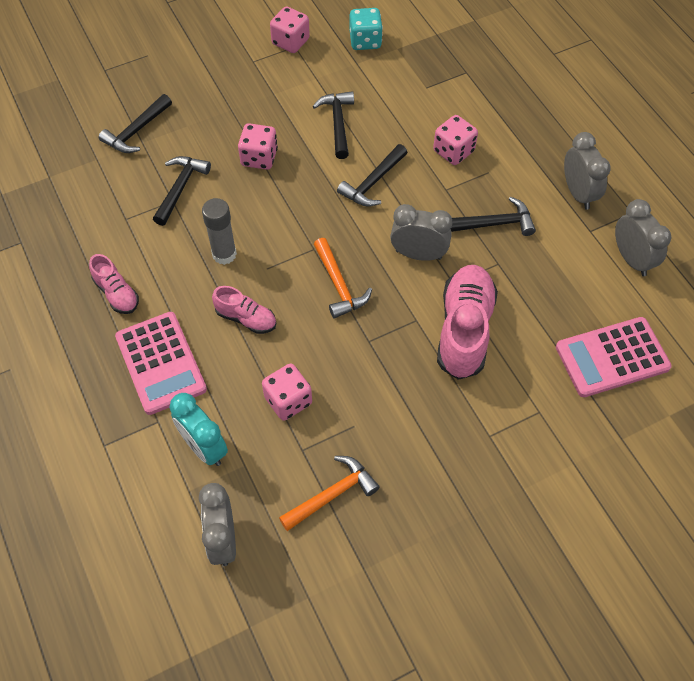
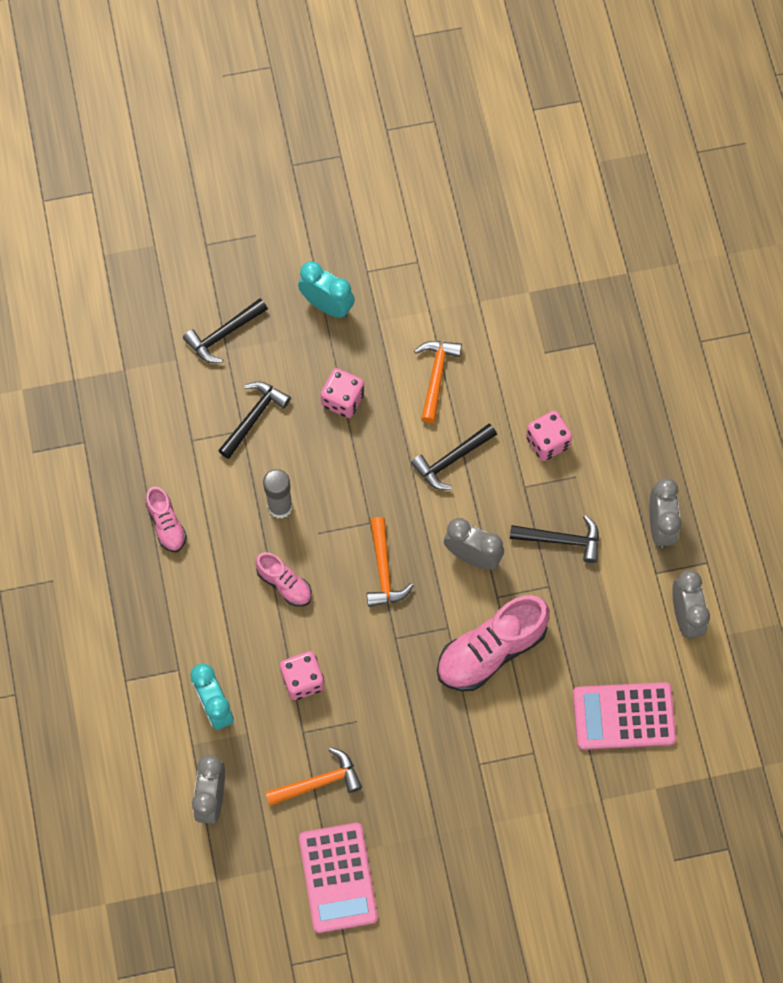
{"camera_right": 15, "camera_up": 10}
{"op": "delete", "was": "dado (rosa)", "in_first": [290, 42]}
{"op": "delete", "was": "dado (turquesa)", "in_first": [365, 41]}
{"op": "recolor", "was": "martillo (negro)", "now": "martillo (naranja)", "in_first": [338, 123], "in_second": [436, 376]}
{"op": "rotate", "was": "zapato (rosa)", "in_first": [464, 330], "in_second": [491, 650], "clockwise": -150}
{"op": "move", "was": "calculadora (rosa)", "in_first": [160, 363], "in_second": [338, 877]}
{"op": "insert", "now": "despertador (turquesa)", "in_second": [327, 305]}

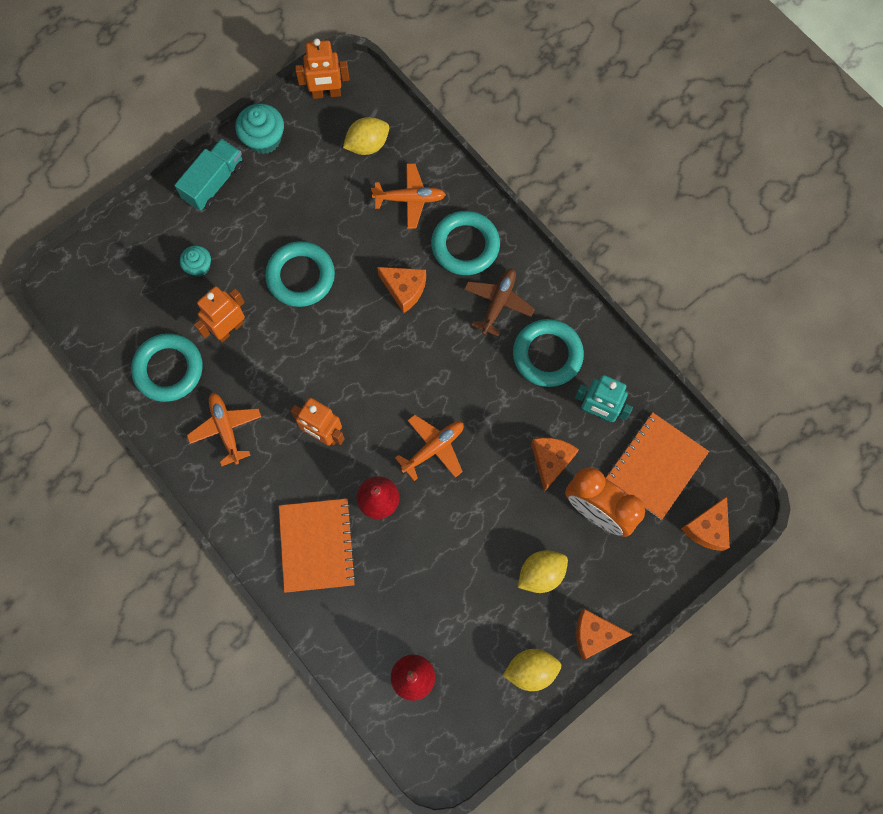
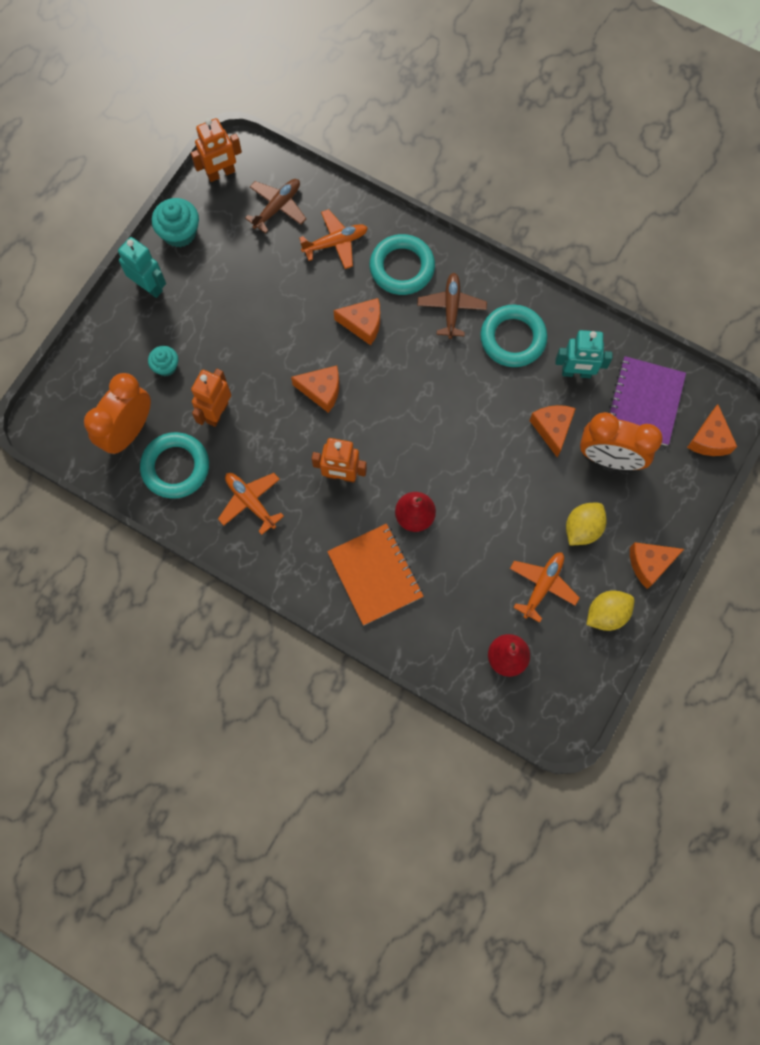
{"camera_right": -20, "camera_up": 0}
{"op": "replace", "was": "limón (amarillo)", "now": "avión (marrón)", "in_first": [367, 145], "in_second": [277, 207]}
{"op": "replace", "was": "camión (turquesa)", "now": "robot (turquesa)", "in_first": [214, 182], "in_second": [149, 286]}
{"op": "delete", "was": "anillo (turquesa)", "in_first": [300, 276]}
{"op": "recolor", "was": "cuaderno (naranja)", "now": "cuaderno (morado)", "in_first": [655, 466], "in_second": [644, 402]}
{"op": "move", "was": "avión (naranja)", "in_first": [433, 448], "in_second": [542, 585]}
{"op": "insert", "now": "queso (naranja)", "in_second": [321, 391]}
{"op": "insert", "now": "despertador (naranja)", "in_second": [128, 431]}

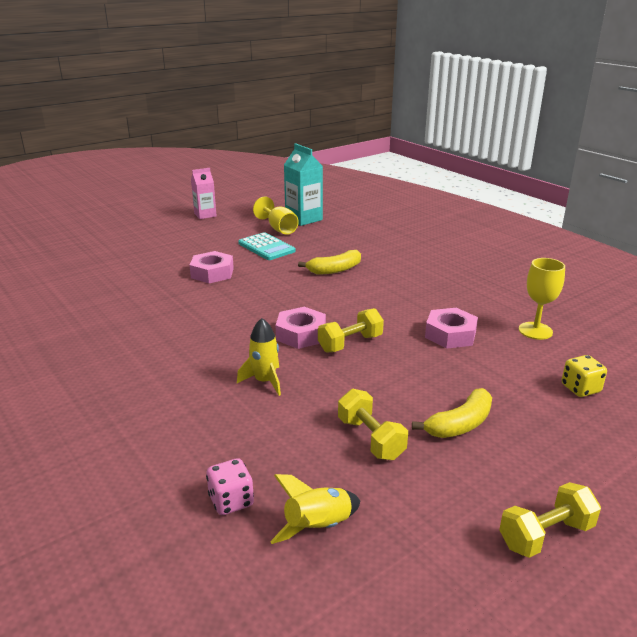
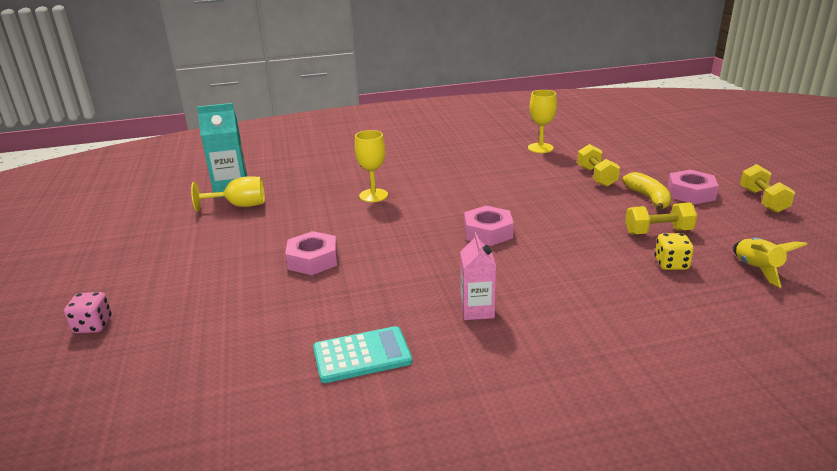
{"camera_right": -65, "camera_up": 0}
{"op": "move", "was": "cartón de leche (rosa)", "in_first": [205, 215], "in_second": [477, 310]}
{"op": "move", "was": "calculadora (turquesa)", "in_first": [266, 247], "in_second": [362, 355]}
{"op": "replace", "was": "plátano (amarillo)", "now": "copa (amarillo)", "in_first": [335, 270], "in_second": [373, 195]}
{"op": "move", "was": "mancuerna (amarillo)", "in_first": [350, 343], "in_second": [596, 176]}
{"op": "move", "was": "tuerca (rosa)", "in_first": [450, 334], "in_second": [691, 193]}
{"op": "delete", "was": "cohete (amarillo)", "in_first": [265, 381]}
{"op": "move", "was": "dado (amarillo)", "in_first": [580, 388], "in_second": [671, 264]}
{"op": "move", "was": "dado (rosa)", "in_first": [231, 501], "in_second": [93, 325]}

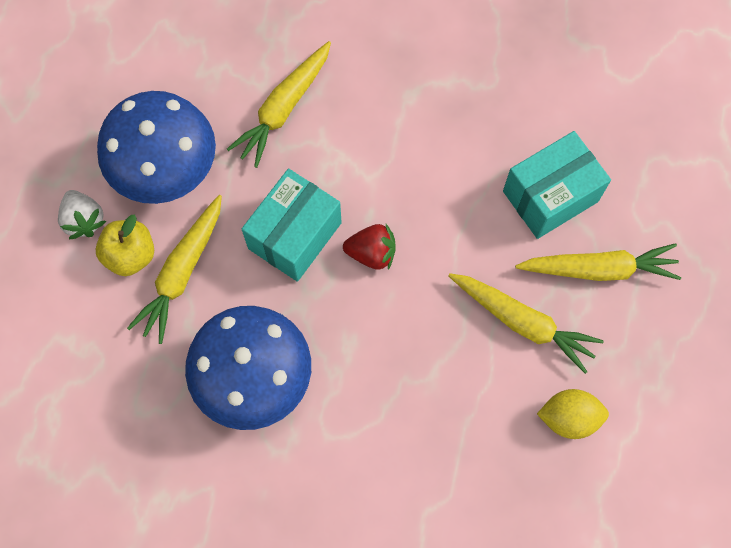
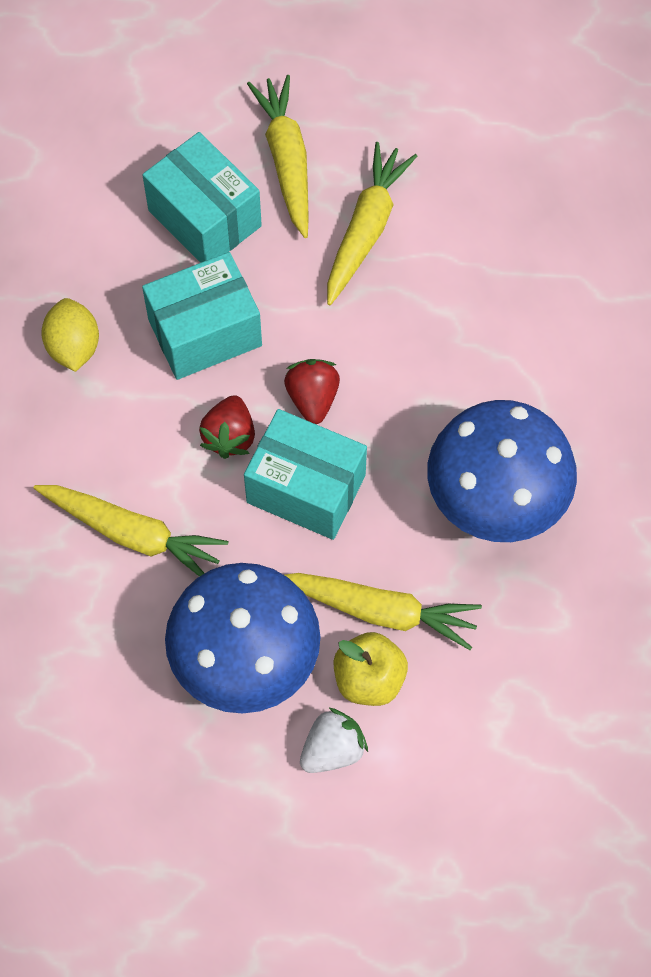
{"camera_right": -100, "camera_up": -5}
{"op": "move", "was": "limón (amarillo)", "in_first": [569, 418], "in_second": [73, 347]}
{"op": "insert", "now": "caja (turquesa)", "in_second": [205, 332]}
{"op": "insert", "now": "fresa (rojo)", "in_second": [229, 436]}

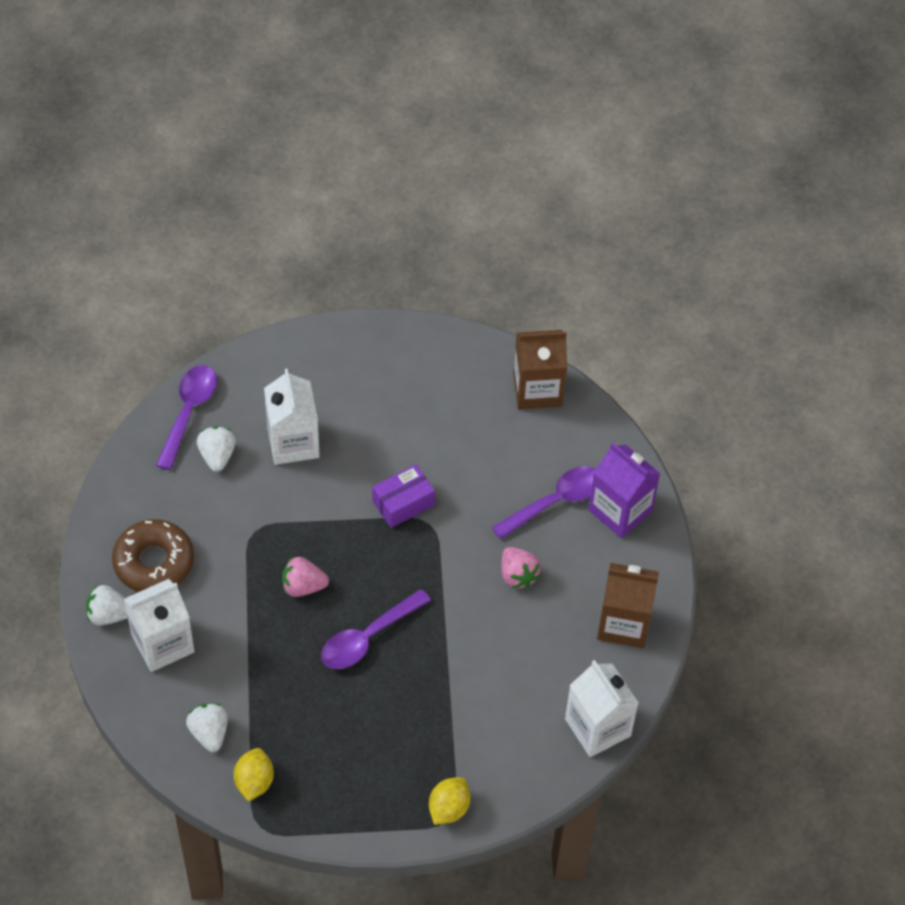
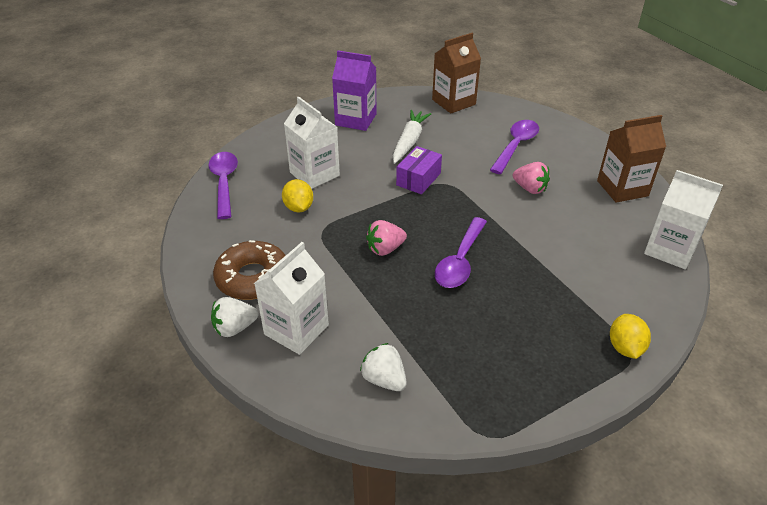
{"camera_right": -25, "camera_up": -15}
{"op": "delete", "was": "fresa (blanco)", "in_first": [217, 456]}
{"op": "move", "was": "cartón de leche (morado)", "in_first": [620, 510], "in_second": [355, 119]}
{"op": "move", "was": "limón (amarillo)", "in_first": [254, 782], "in_second": [298, 208]}
{"op": "insert", "now": "zanahoria (blanco)", "in_second": [409, 142]}

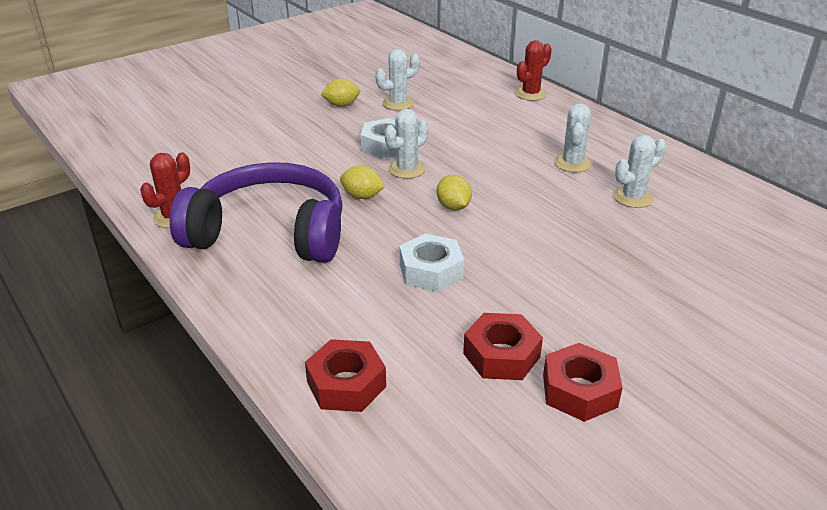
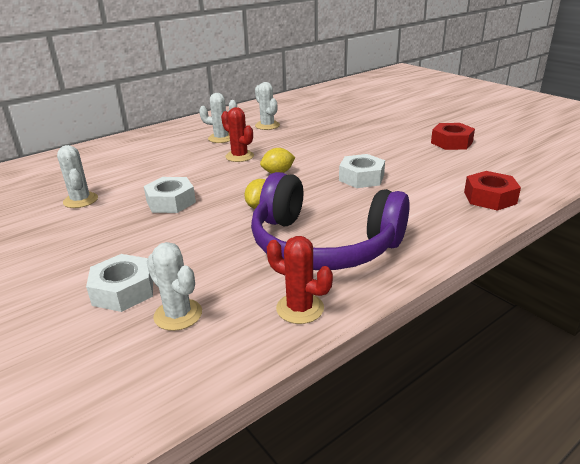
{"camera_right": -90, "camera_up": -5}
{"op": "move", "was": "cactus (rojo)", "in_first": [530, 94], "in_second": [239, 156]}
{"op": "delete", "was": "limón (amarillo)", "in_first": [341, 105]}
{"op": "move", "was": "cactus (blanco)", "in_first": [407, 169], "in_second": [178, 315]}
{"op": "rotate", "was": "auriculares (morado)", "in_first": [269, 233], "in_second": [323, 245], "clockwise": -75}
{"op": "delete", "was": "tuerca (rojo)", "in_first": [501, 355]}
{"op": "insert", "now": "tuerca (blanco)", "in_second": [123, 290]}

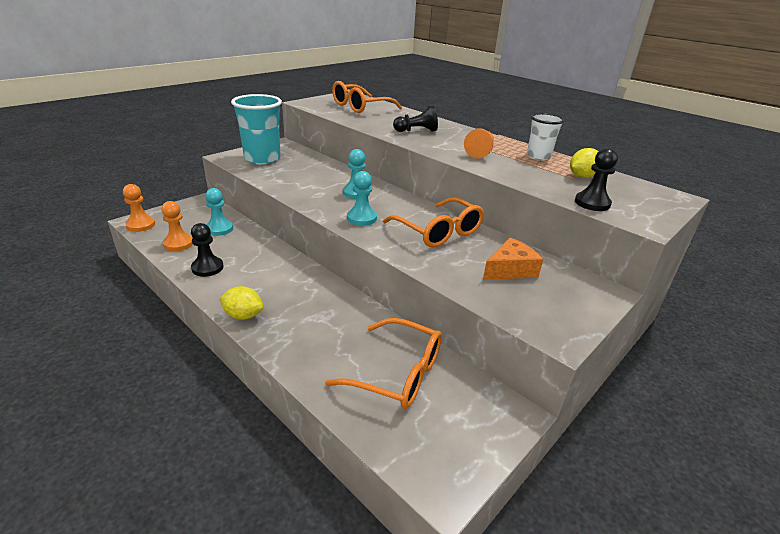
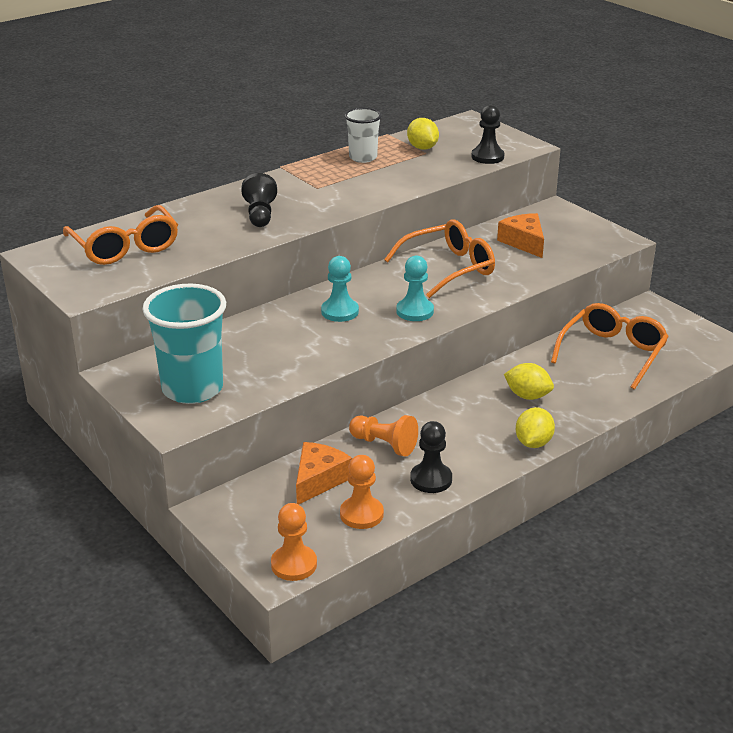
{"camera_right": -80, "camera_up": 0}
{"op": "move", "was": "peón (naranja)", "in_first": [480, 152], "in_second": [384, 444]}
{"op": "replace", "was": "peón (turquesa)", "now": "queso (naranja)", "in_first": [219, 229], "in_second": [319, 480]}
{"op": "insert", "now": "limón (amarillo)", "in_second": [527, 396]}

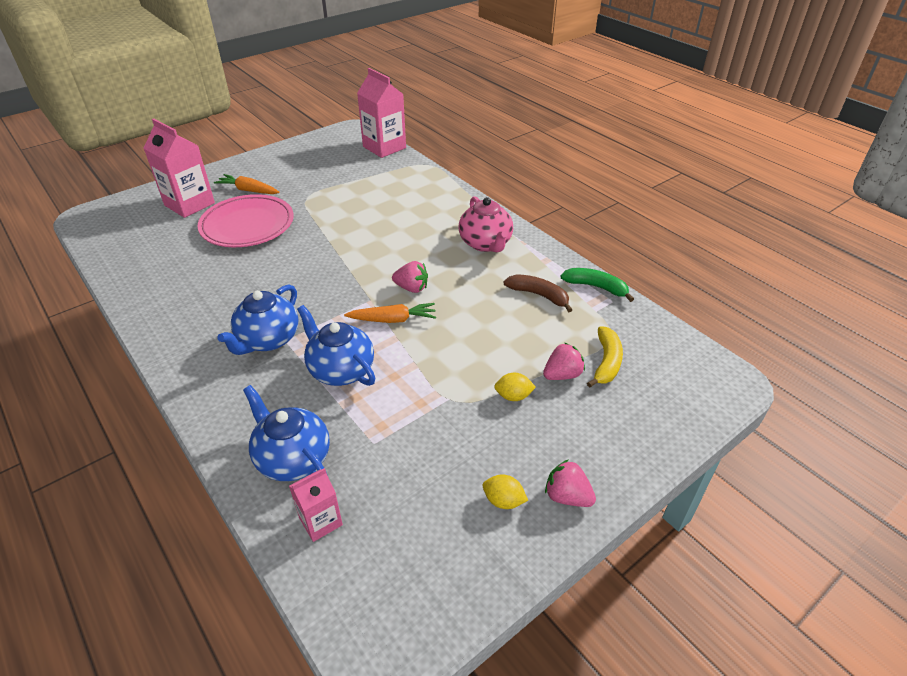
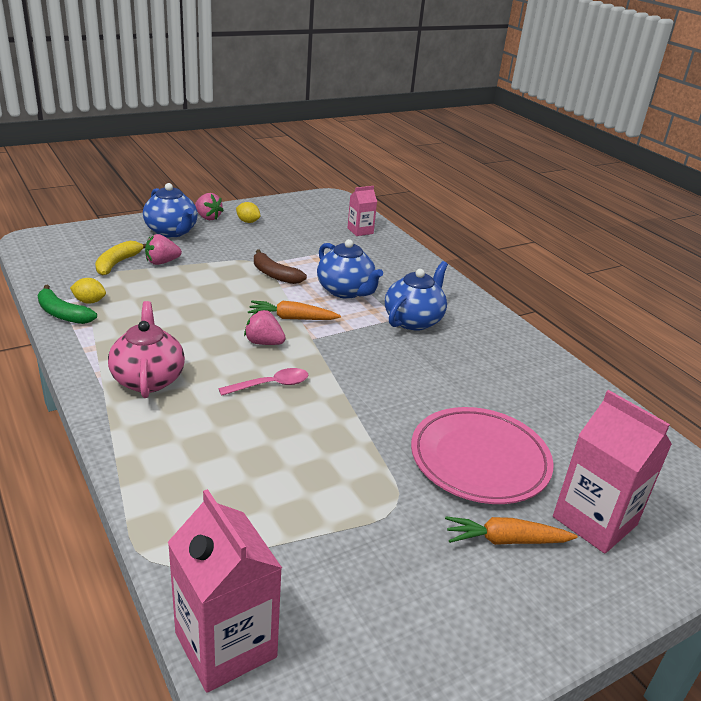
{"camera_right": -175, "camera_up": -10}
{"op": "rotate", "was": "zanahoria (naranja)", "in_first": [248, 190], "in_second": [505, 540], "clockwise": 150}
{"op": "move", "was": "plátano (marrón)", "in_first": [539, 295], "in_second": [274, 275]}
{"op": "move", "was": "limón (amarillo)", "in_first": [513, 396], "in_second": [89, 301]}
{"op": "move", "was": "tetera (azul)", "in_first": [292, 458], "in_second": [172, 232]}
{"op": "insert", "now": "cuchara (rosa)", "in_second": [271, 385]}

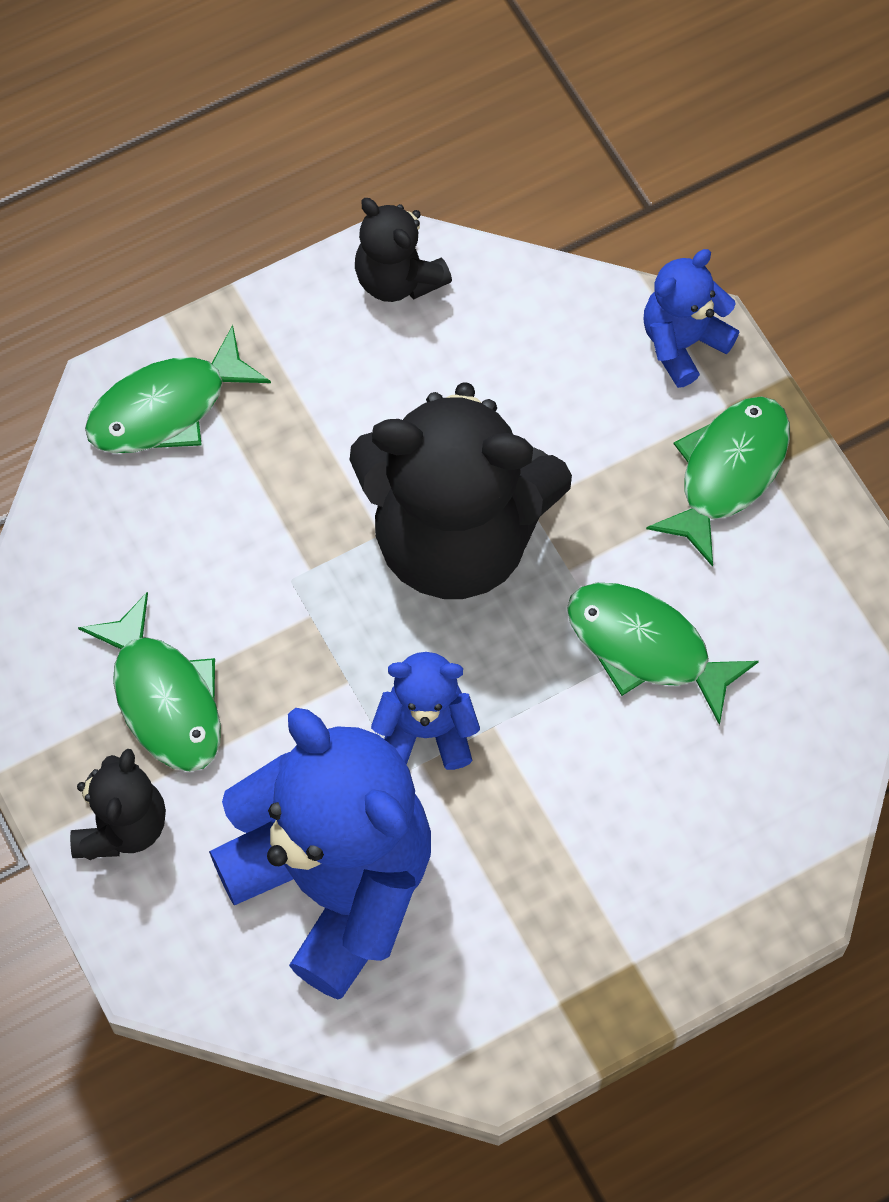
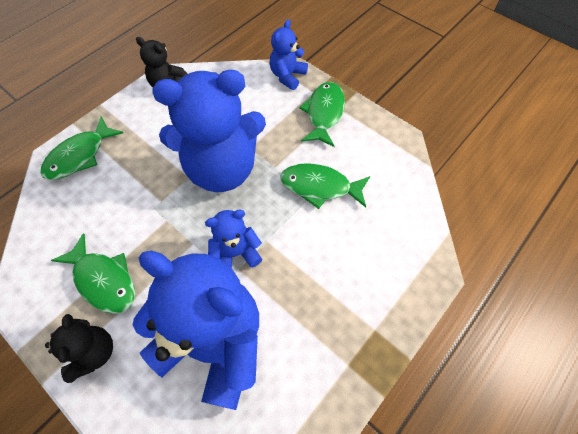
{"camera_right": -20, "camera_up": -5}
{"op": "recolor", "was": "osito (negro)", "now": "osito (azul)", "in_first": [455, 536], "in_second": [222, 168]}

